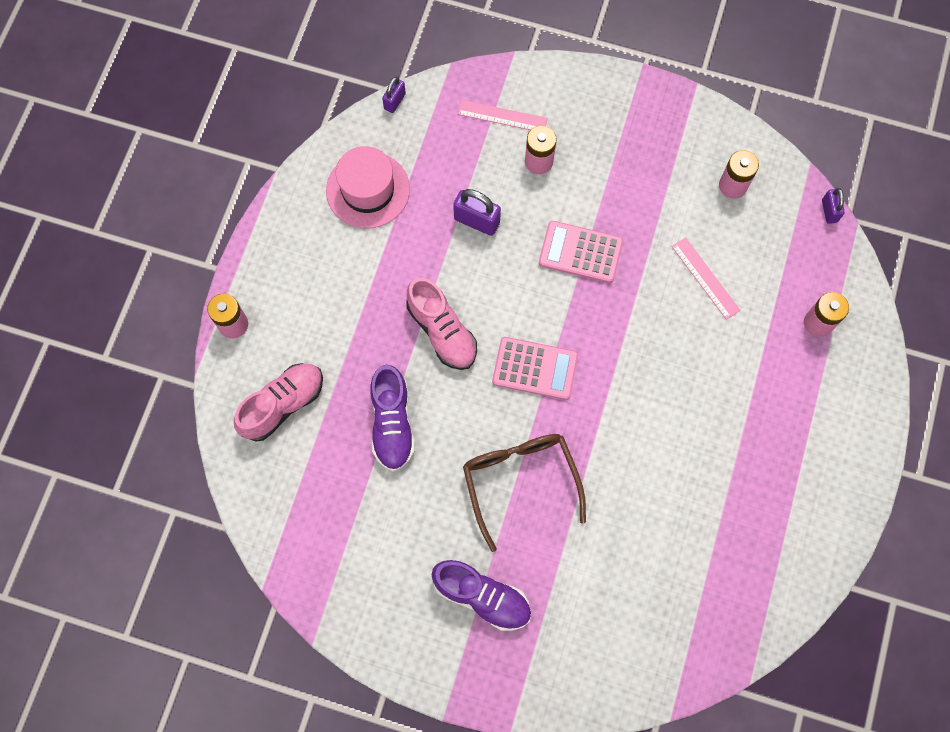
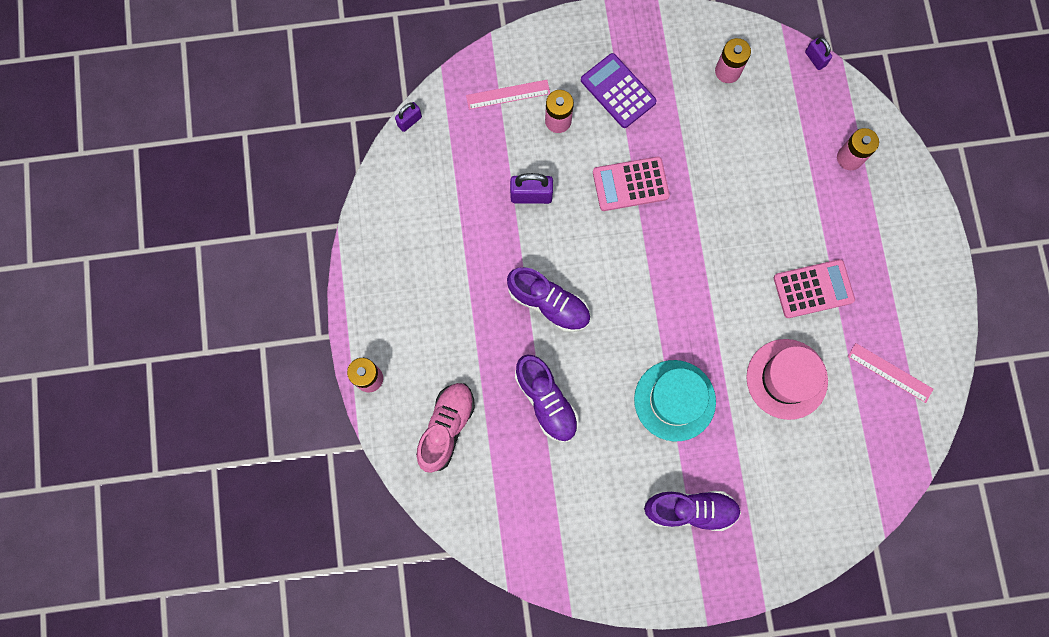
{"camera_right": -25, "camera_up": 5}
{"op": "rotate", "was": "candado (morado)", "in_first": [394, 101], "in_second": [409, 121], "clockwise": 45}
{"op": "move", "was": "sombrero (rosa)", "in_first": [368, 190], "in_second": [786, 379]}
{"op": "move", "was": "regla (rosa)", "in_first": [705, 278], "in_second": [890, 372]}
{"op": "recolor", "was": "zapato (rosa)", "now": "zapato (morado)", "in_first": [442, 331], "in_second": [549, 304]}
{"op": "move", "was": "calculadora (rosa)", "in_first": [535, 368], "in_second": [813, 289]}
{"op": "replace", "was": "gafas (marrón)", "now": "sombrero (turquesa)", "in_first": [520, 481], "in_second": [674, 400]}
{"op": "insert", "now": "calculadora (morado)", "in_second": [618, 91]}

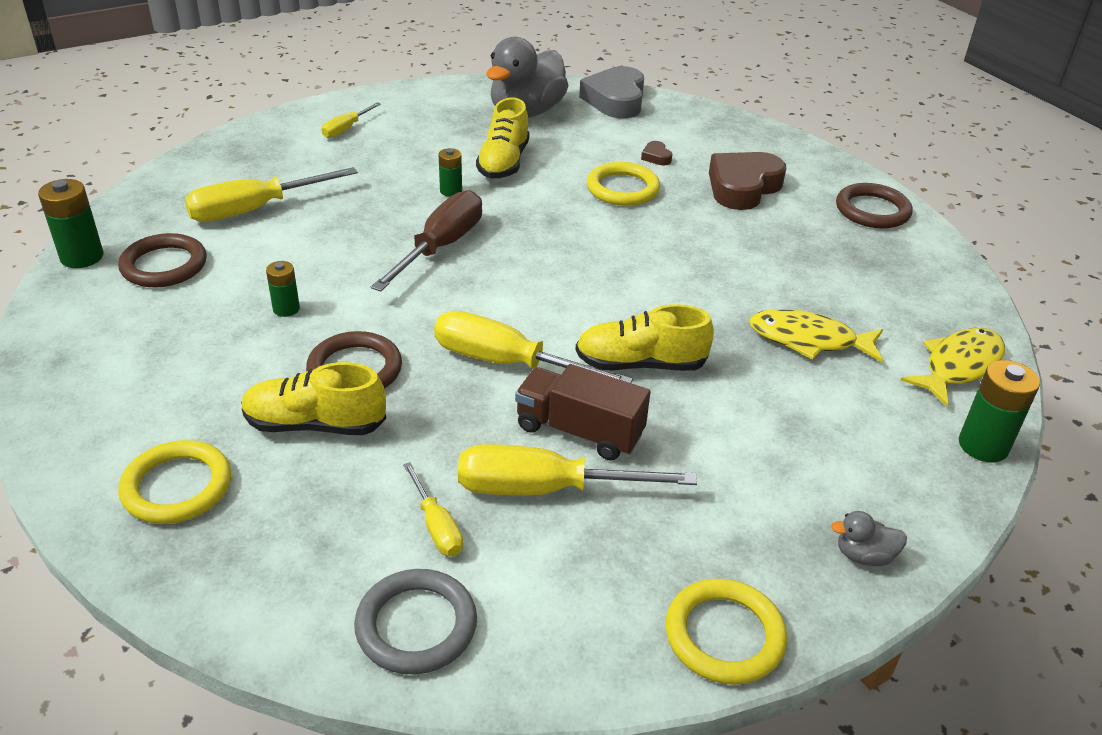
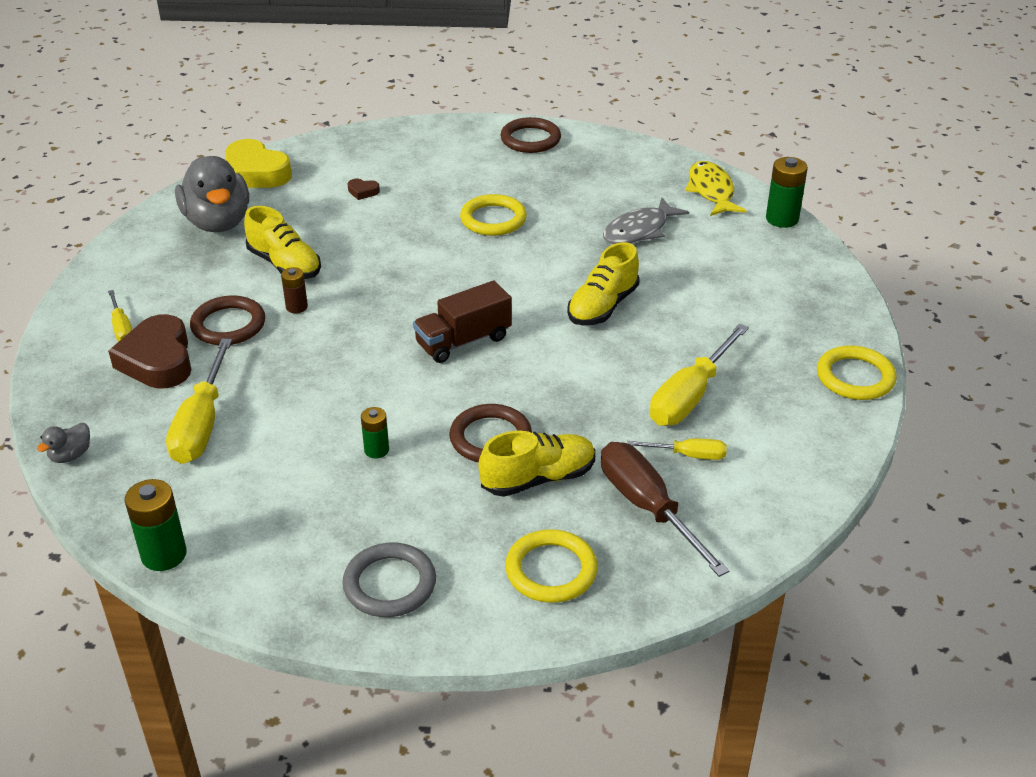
{"camera_right": -55, "camera_up": 0}
{"op": "recolor", "was": "corazón (gris)", "now": "corazón (amarillo)", "in_first": [615, 100], "in_second": [255, 173]}
{"op": "recolor", "was": "pila (verde)", "now": "pila (marrón)", "in_first": [451, 191], "in_second": [296, 307]}
{"op": "move", "was": "corazón (marrón)", "in_first": [743, 187], "in_second": [158, 360]}
{"op": "move", "was": "anillo (amarillo)", "in_first": [622, 189], "in_second": [493, 219]}
{"op": "move", "was": "destornillador (marrón)", "in_first": [440, 247], "in_second": [647, 507]}
{"op": "move", "was": "anillo (marrón)", "in_first": [164, 265], "in_second": [228, 325]}
{"op": "recolor", "was": "pez (amarillo)", "now": "pez (gris)", "in_first": [808, 340], "in_second": [639, 230]}
{"op": "delete", "was": "destornillador (amarillo)", "in_first": [507, 363]}
{"op": "rotate", "was": "zapato (amarillo)", "in_first": [315, 424], "in_second": [538, 478], "clockwise": -150}
{"op": "move", "was": "camión (marrón)", "in_first": [579, 431], "in_second": [463, 341]}
{"op": "move", "was": "pato (gris)", "in_first": [864, 556], "in_second": [71, 455]}
{"op": "move", "was": "anillo (gris)", "in_first": [416, 625], "in_second": [389, 584]}

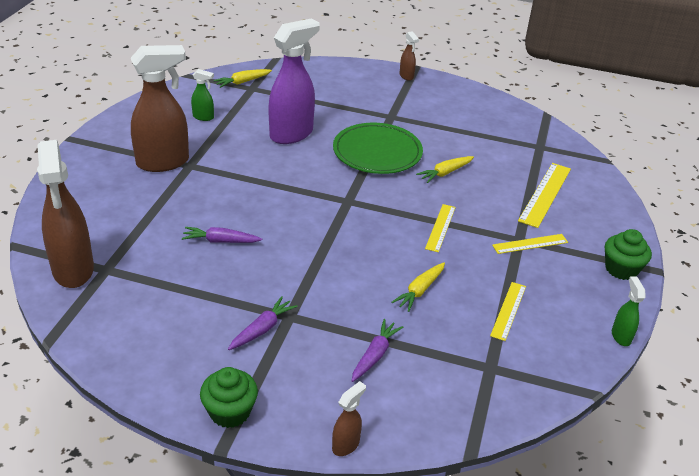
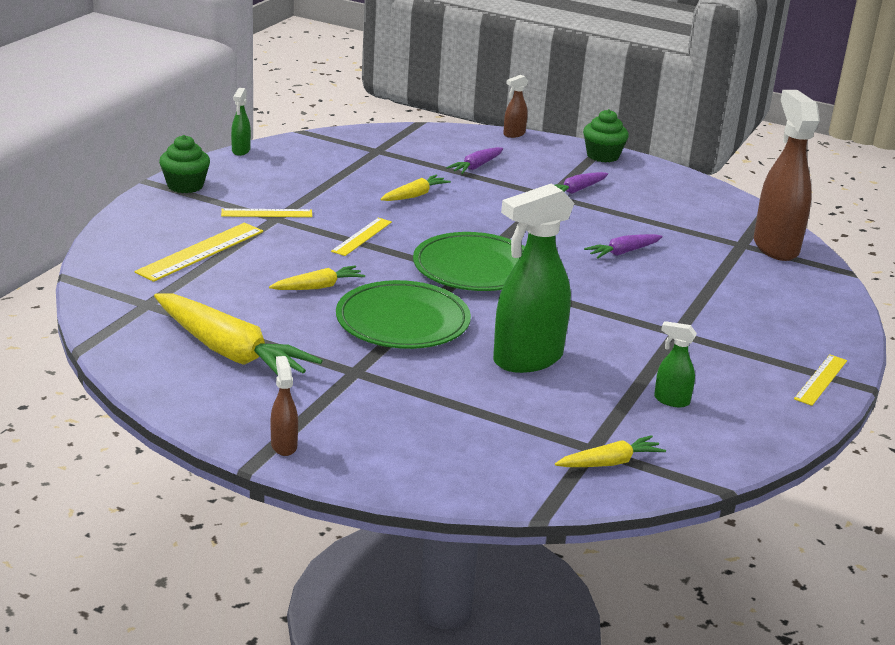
{"camera_right": -170, "camera_up": -10}
{"op": "recolor", "was": "pulverizador (morado)", "now": "pulverizador (verde)", "in_first": [292, 134], "in_second": [527, 359]}
{"op": "delete", "was": "pulverizador (marrón)", "in_first": [163, 162]}
{"op": "rotate", "was": "zanahoria (morado)", "in_first": [220, 241], "in_second": [623, 252], "clockwise": 135}
{"op": "move", "was": "regla (amarillo)", "in_first": [508, 310], "in_second": [821, 379]}
{"op": "insert", "now": "plato (verde)", "in_second": [474, 268]}
{"op": "insert", "now": "zanahoria (amarillo)", "in_second": [230, 352]}

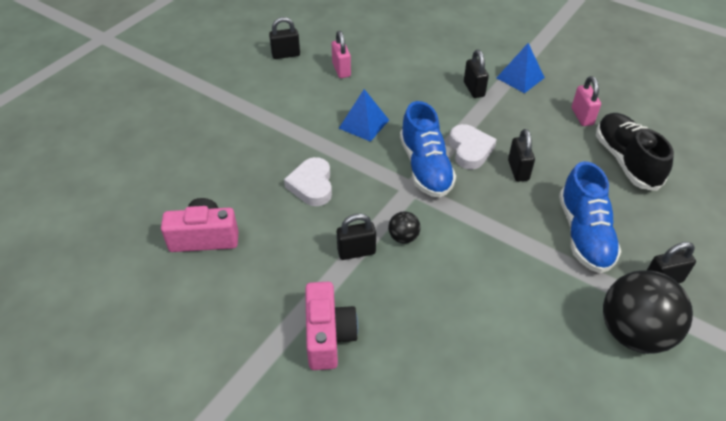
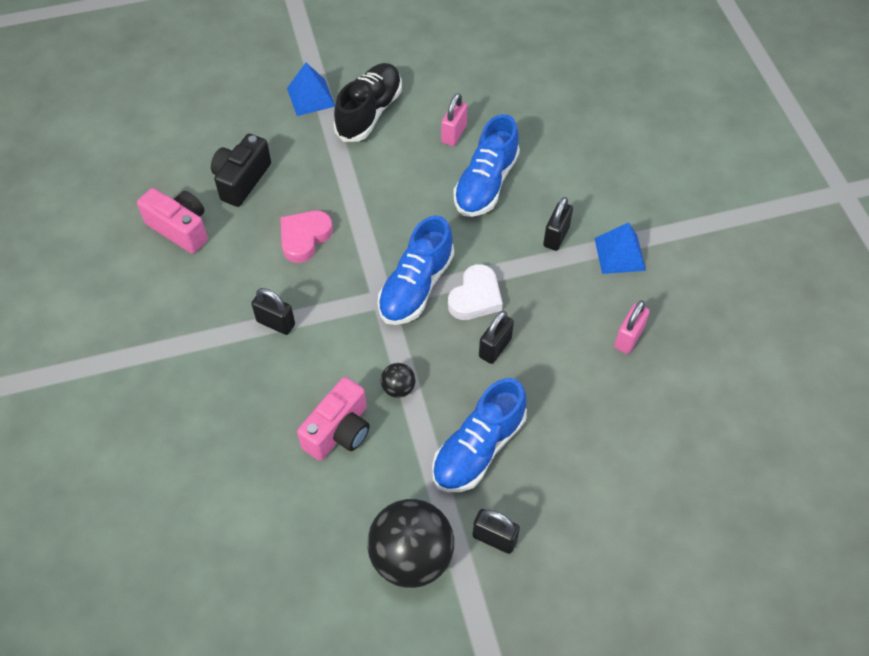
{"camera_right": 40, "camera_up": 10}
{"op": "delete", "was": "candado (negro)", "in_first": [286, 55]}
{"op": "move", "was": "pirámide (azul)", "in_first": [364, 124], "in_second": [311, 97]}
{"op": "move", "was": "zapato (negro)", "in_first": [626, 161], "in_second": [369, 112]}
{"op": "recolor", "was": "corazón (blanco)", "now": "corazón (rosa)", "in_first": [312, 185], "in_second": [304, 238]}
{"op": "move", "was": "pelota (negro)", "in_first": [403, 237], "in_second": [398, 388]}
{"op": "move", "was": "cámara (rosa)", "in_first": [328, 336], "in_second": [339, 431]}
{"op": "insert", "now": "zapato (azul)", "in_second": [486, 183]}
{"op": "insert", "now": "cámara (negro)", "in_second": [241, 180]}

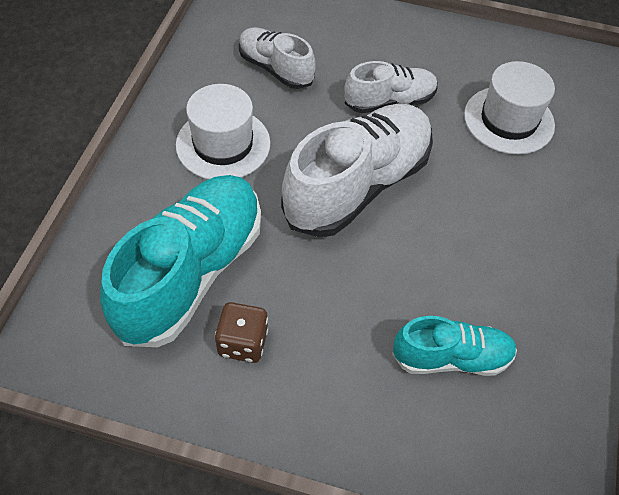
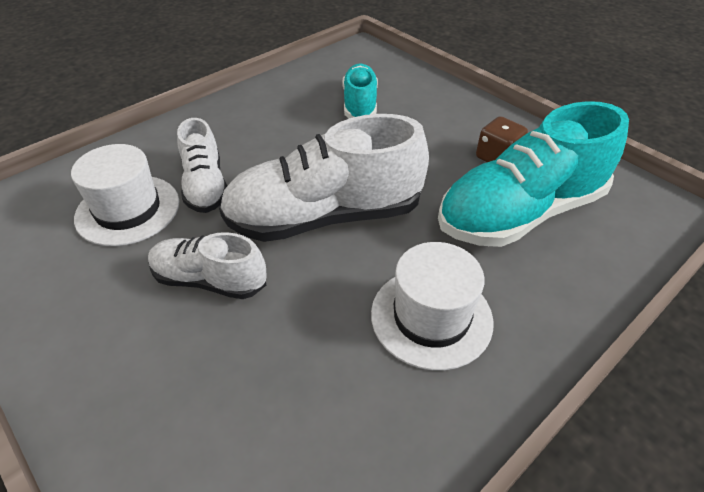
{"camera_right": -145, "camera_up": -10}
{"op": "move", "was": "zapato (blanco)", "in_first": [275, 69], "in_second": [205, 186]}
{"op": "rotate", "was": "zapato (turquesa)", "in_first": [451, 357], "in_second": [360, 104], "clockwise": 60}

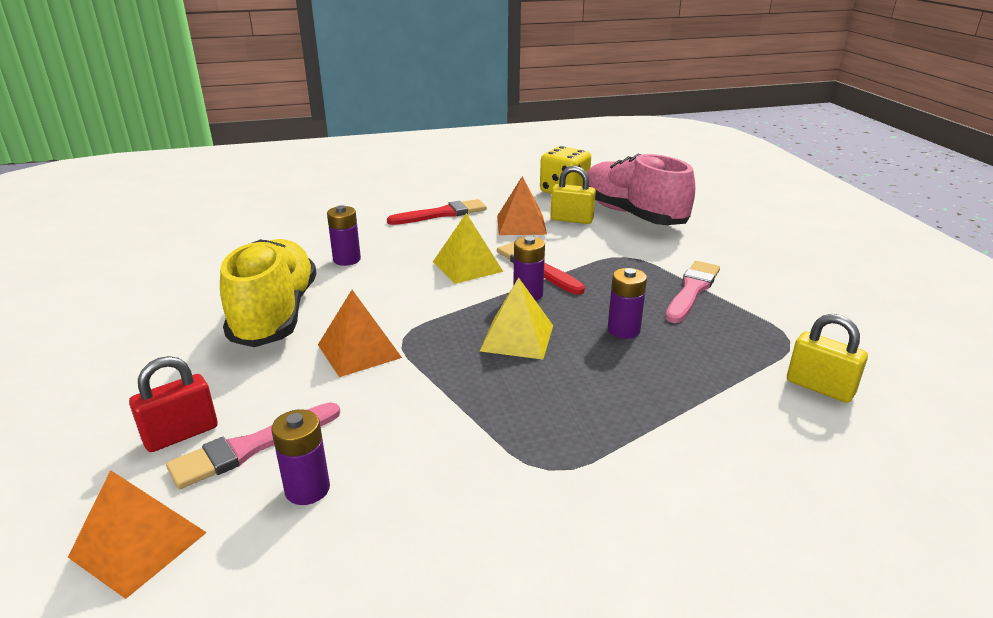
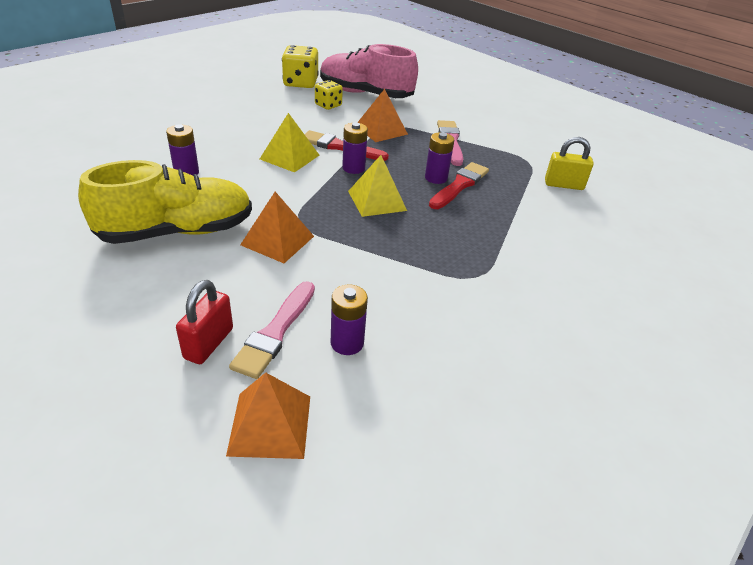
{"camera_right": -35, "camera_up": 10}
{"op": "replace", "was": "candado (amarillo)", "now": "dado (amarillo)", "in_first": [571, 219], "in_second": [328, 105]}
{"op": "move", "was": "pirámide (naranja)", "in_first": [521, 224], "in_second": [381, 130]}
{"op": "move", "was": "pincel (rojo)", "in_first": [442, 214], "in_second": [460, 185]}
{"op": "rotate", "was": "zapato (amarillo)", "in_first": [275, 314], "in_second": [177, 232], "clockwise": 105}

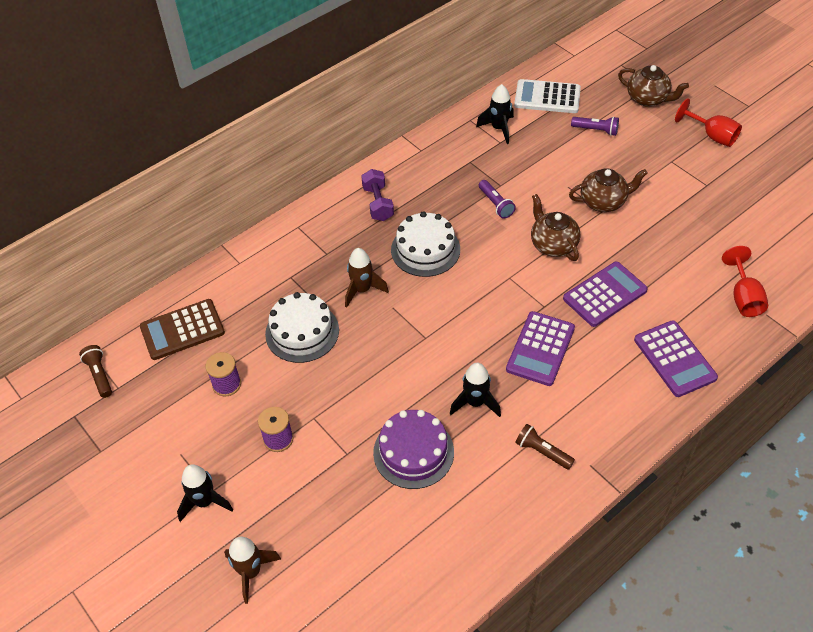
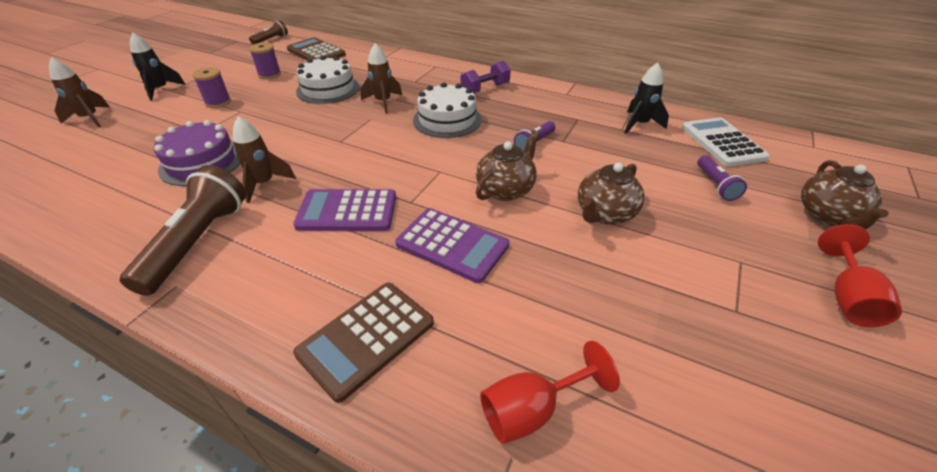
{"camera_right": 65, "camera_up": -10}
{"op": "rotate", "was": "tetera (marrón)", "in_first": [603, 202], "in_second": [604, 214], "clockwise": 75}
{"op": "recolor", "was": "calculadora (morado)", "now": "calculadora (marrón)", "in_first": [674, 359], "in_second": [366, 338]}
{"op": "recolor", "was": "cohete (negro)", "now": "cohete (marrón)", "in_first": [475, 402], "in_second": [264, 184]}
{"op": "resize", "was": "lámpara de mano (marrón)", "in_first": [542, 452], "in_second": [198, 242], "ratio": 1.94}

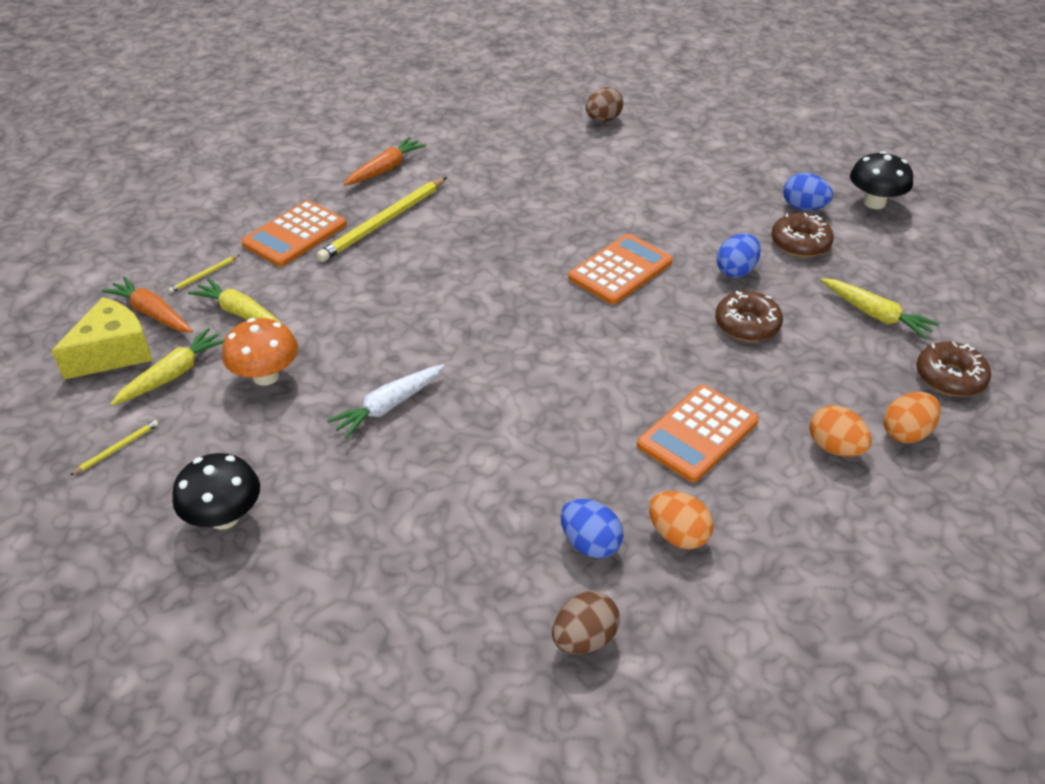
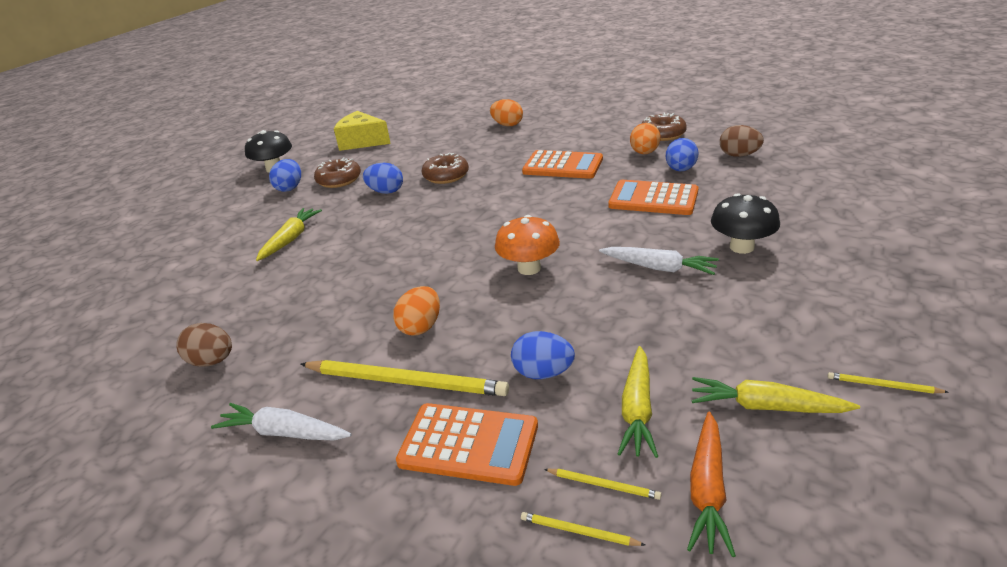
{"camera_right": -110, "camera_up": -10}
{"op": "move", "was": "huevo (marrón)", "in_first": [603, 120], "in_second": [212, 361]}
{"op": "recolor", "was": "zanahoria (naranja)", "now": "zanahoria (blanco)", "in_first": [385, 169], "in_second": [284, 433]}
{"op": "move", "was": "calculadora (naranja)", "in_first": [620, 270], "in_second": [653, 199]}
{"op": "move", "was": "zanahoria (amarillo)", "in_first": [875, 315], "in_second": [290, 239]}
{"op": "move", "was": "queso (amarillo)", "in_first": [113, 353], "in_second": [362, 142]}
{"op": "move", "was": "seta (naranja)", "in_first": [266, 376], "in_second": [529, 268]}
{"op": "move", "was": "rosquilla (marrón)", "in_first": [950, 377], "in_second": [662, 134]}
{"op": "move", "was": "huevo (naranja)", "in_first": [834, 448], "in_second": [421, 327]}
{"op": "move", "was": "seta (negro)", "in_first": [224, 517], "in_second": [741, 247]}
{"op": "insert", "now": "huevo (azul)", "in_second": [543, 373]}
{"op": "insert", "now": "lápiz (amarillo)", "in_second": [578, 531]}

